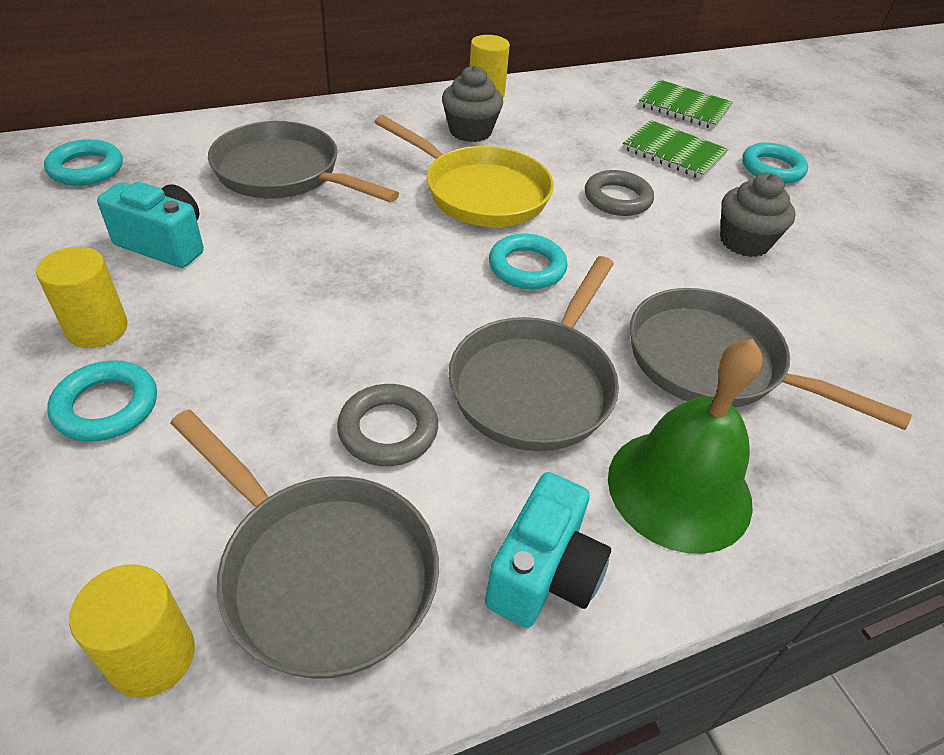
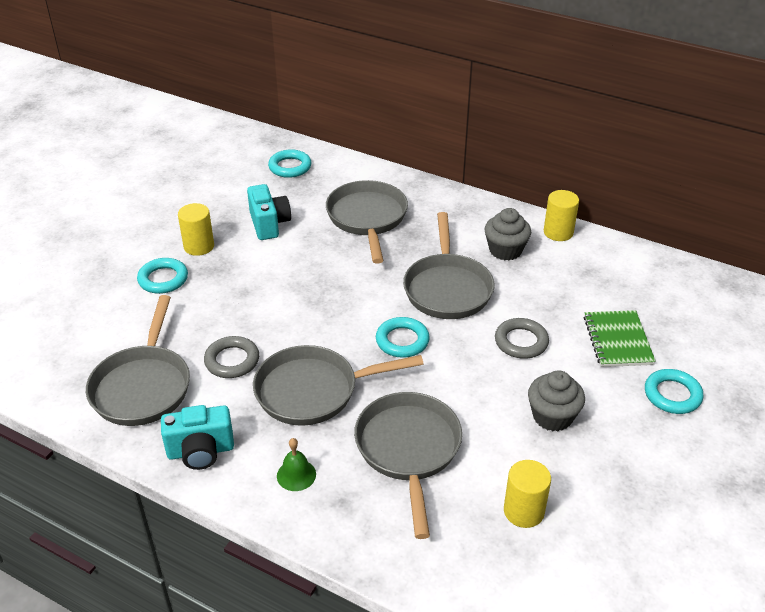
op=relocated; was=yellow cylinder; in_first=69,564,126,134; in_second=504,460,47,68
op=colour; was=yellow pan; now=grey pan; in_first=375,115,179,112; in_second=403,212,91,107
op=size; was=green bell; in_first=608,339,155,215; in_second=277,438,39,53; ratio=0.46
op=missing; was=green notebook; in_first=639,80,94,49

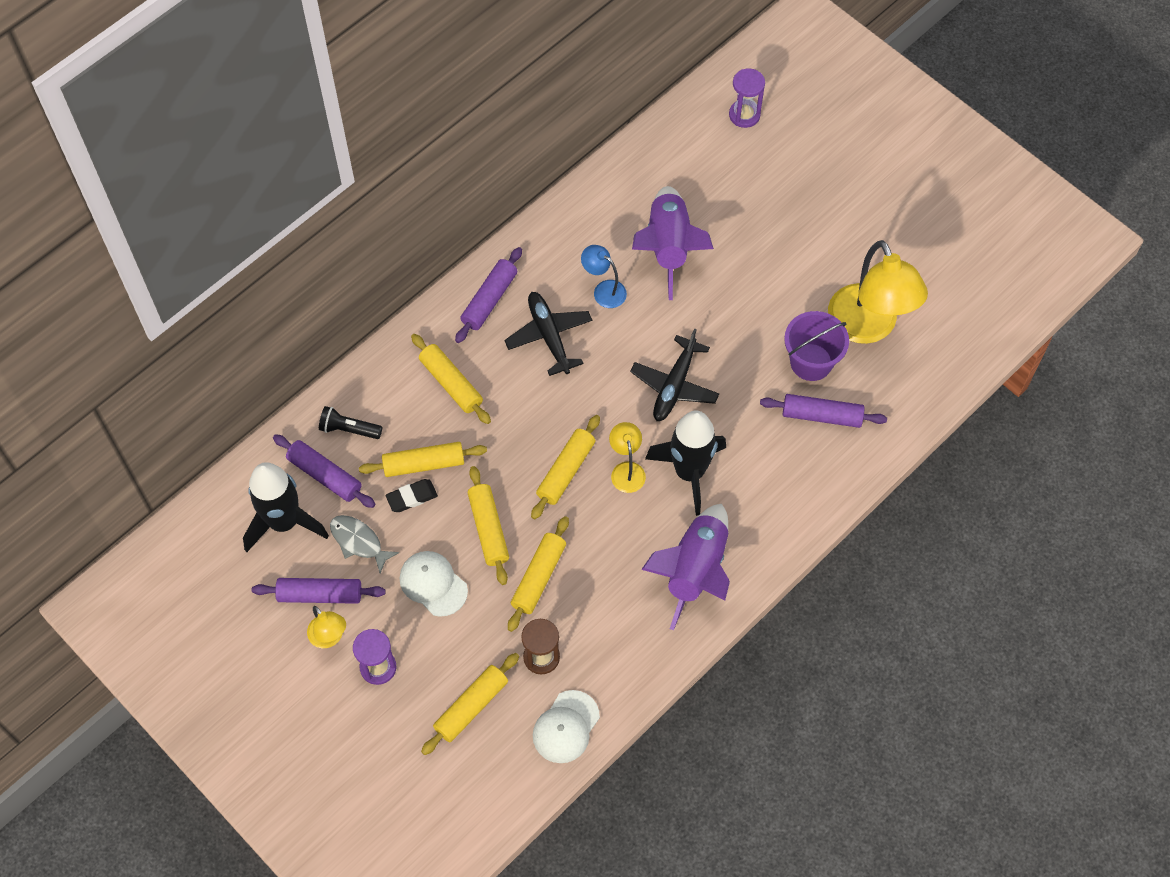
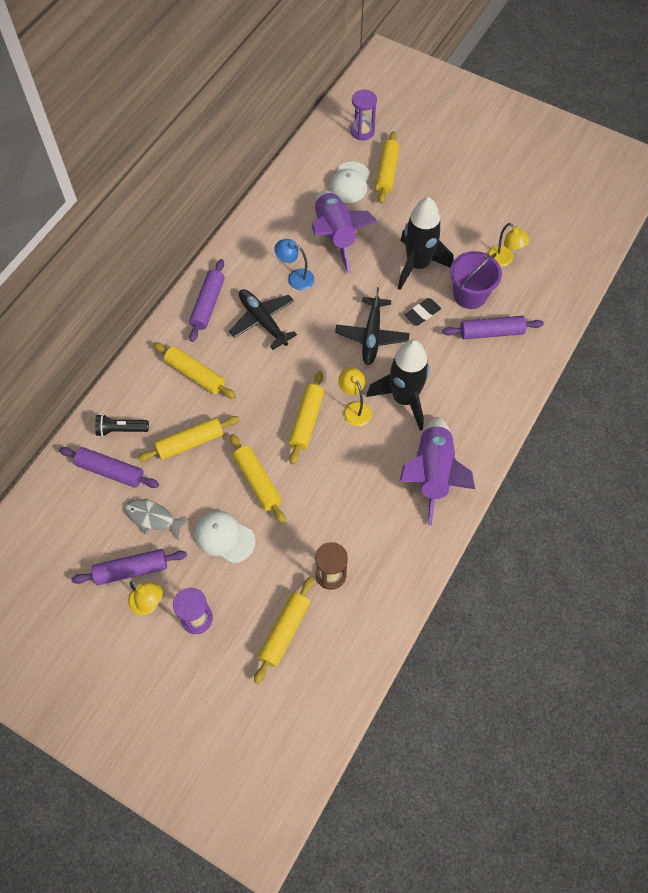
op=relocated; was=black rocket; in_first=243,462,86,90; in_second=398,197,55,93
op=relocated; was=black eraser; in_first=385,479,53,33; in_second=404,298,37,28
op=relocated; was=yellow rolling pin; in_first=508,516,61,116; in_second=375,131,25,73
op=relocated; was=white cap; in_first=533,690,67,73; in_second=329,162,41,41
op=size; was=yellow lamp; in_first=828,240,100,104; in_second=488,223,42,44; ratio=0.48

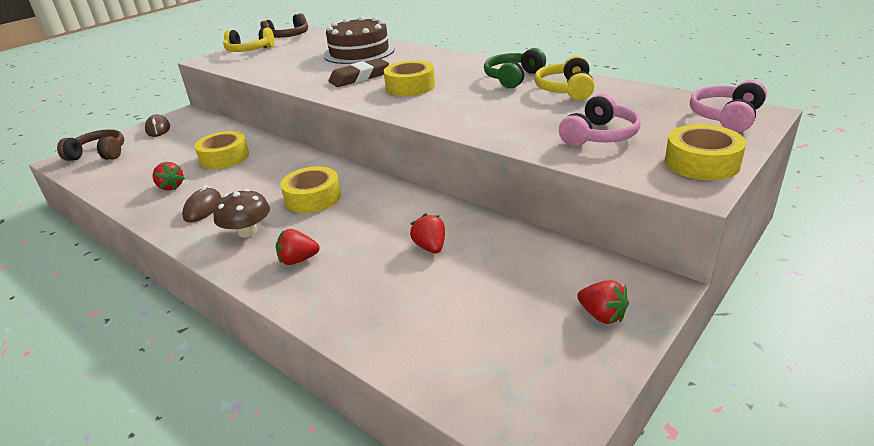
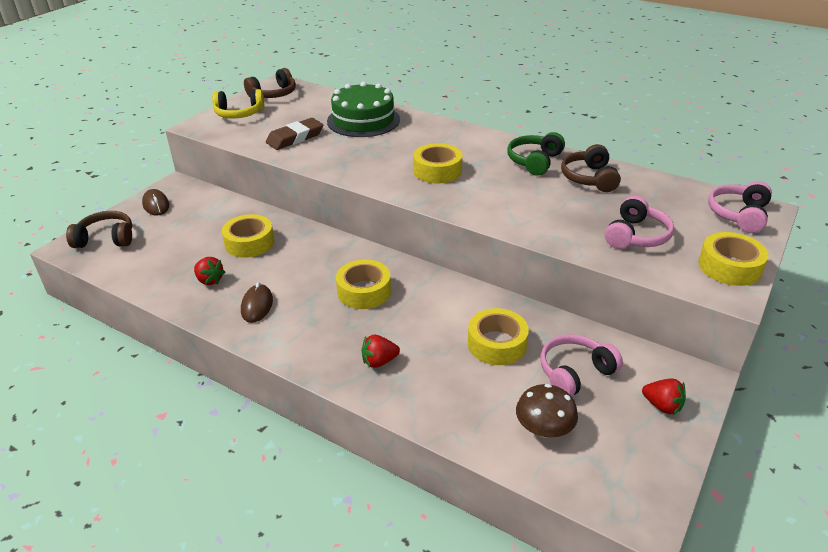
op=relocated; was=brown mushroom; in_first=213,189,57,49; in_second=516,384,62,54
op=colour; was=brown cake; now=green cake; in_first=324,16,71,48; in_second=327,82,73,55
op=relocated; was=brown eraser; in_first=328,58,61,29; in_second=266,118,57,32
op=exchanged; was=red strawberry; now=yellow tape; in_first=410,213,35,40; in_second=468,308,61,57
op=colour; was=yellow headphones; now=brown headphones; in_first=534,55,61,45; in_second=561,144,60,48
op=appeared; now=pink headphones; in_second=540,334,83,63

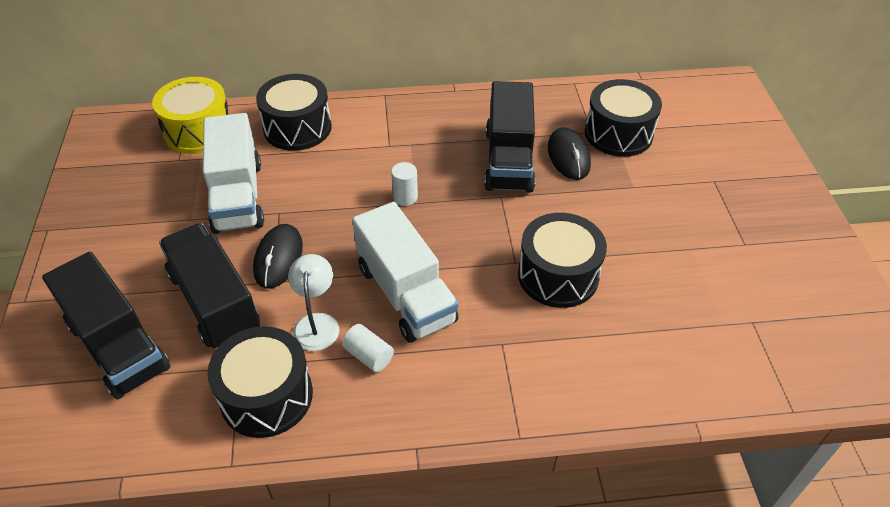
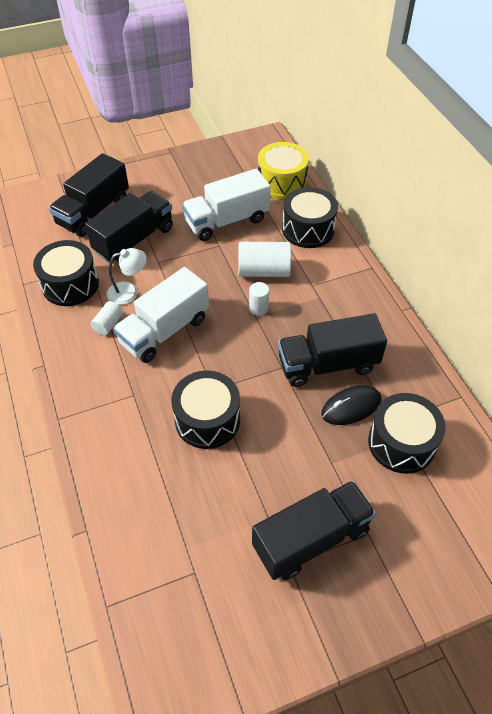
op=missing; was=black mouse; in_first=253,224,50,65
op=appeared; now=white cylinder; in_second=238,242,53,35
op=appeared; now=black truck; in_second=252,480,124,100

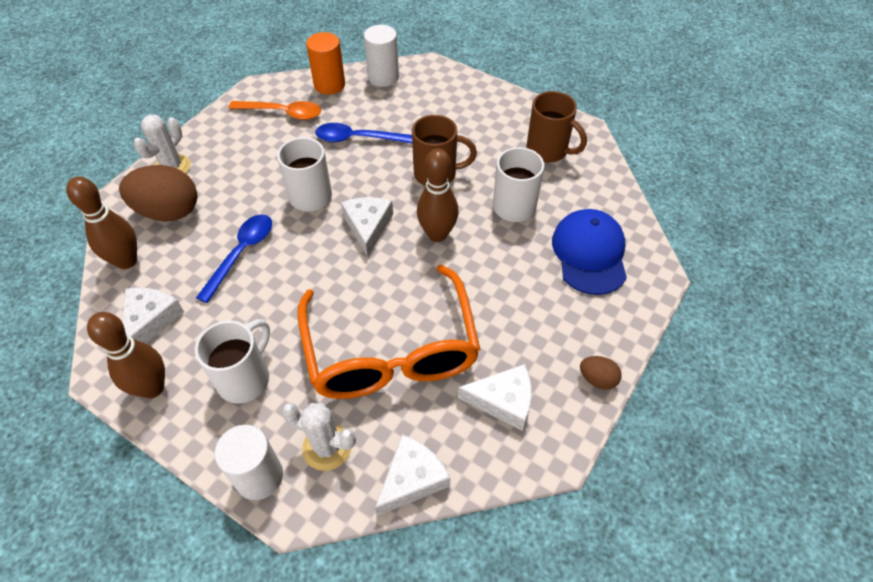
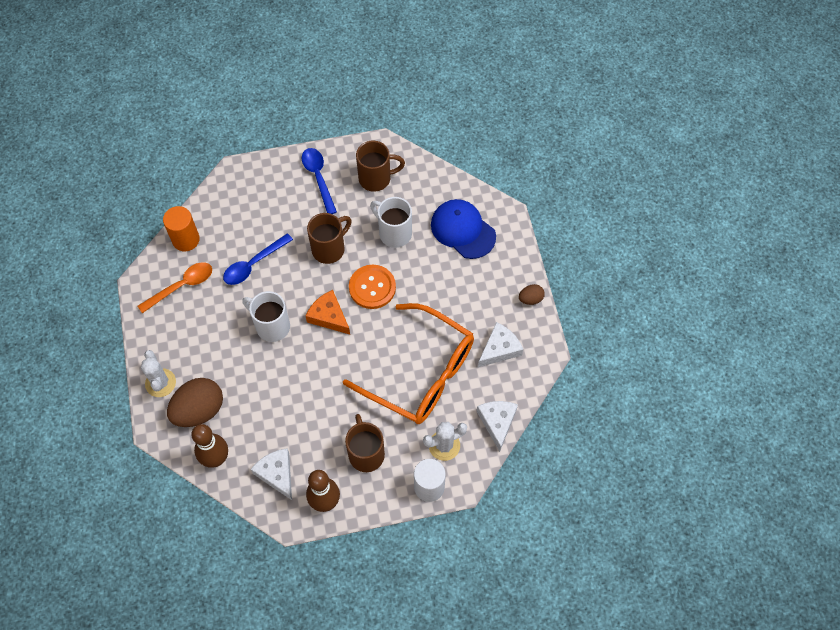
op=colour; was=white mug; now=brown mug; in_first=195,319,75,85; in_second=345,414,40,58
op=relocated; was=blue spoon; in_first=196,214,76,89; in_second=302,148,35,66
op=colour; was=white cheese; now=orange cheese; in_first=341,197,52,60; in_second=306,290,44,44
op=missing; was=white cylinder; in_first=364,25,35,62
op=exchanged; was=brown bowling pin; now=orange button; in_first=417,149,41,93; in_second=349,265,47,44

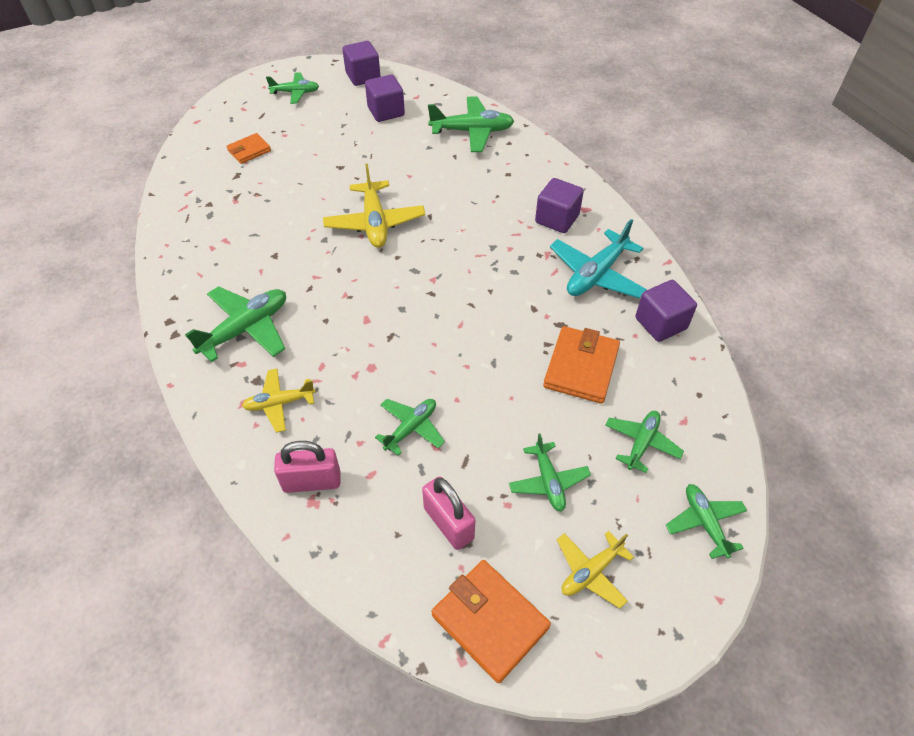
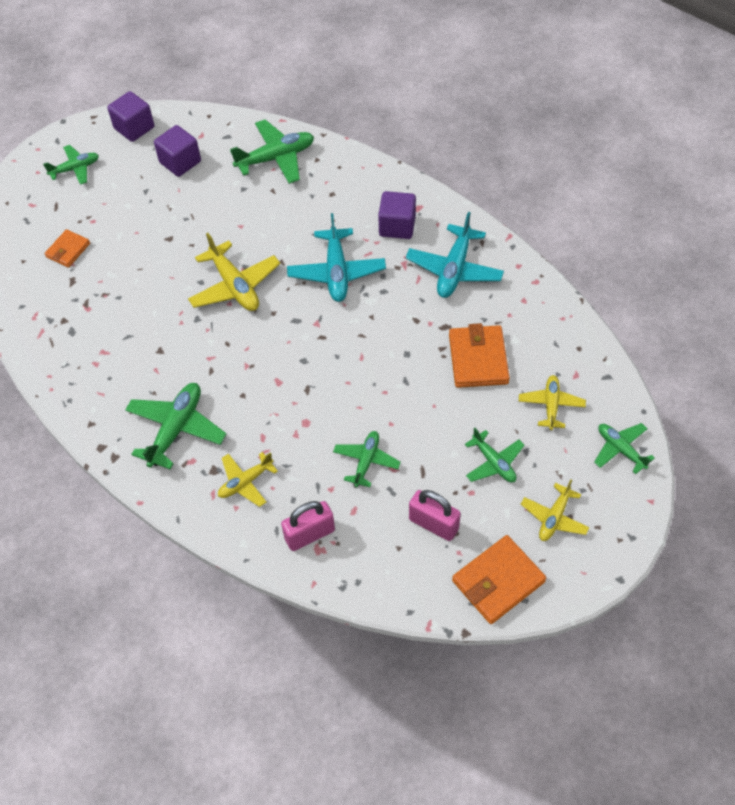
op=spun; was=orange wallet; in_first=432,560,119,123; in_second=452,535,94,89; clockwise=-60
op=colour; was=green plane; now=yellow plane; in_first=605,411,79,62; in_second=519,375,67,55
op=missing; was=purple cube; in_first=636,280,61,62
op=appeared; now=turquoise plane; in_second=287,213,99,89

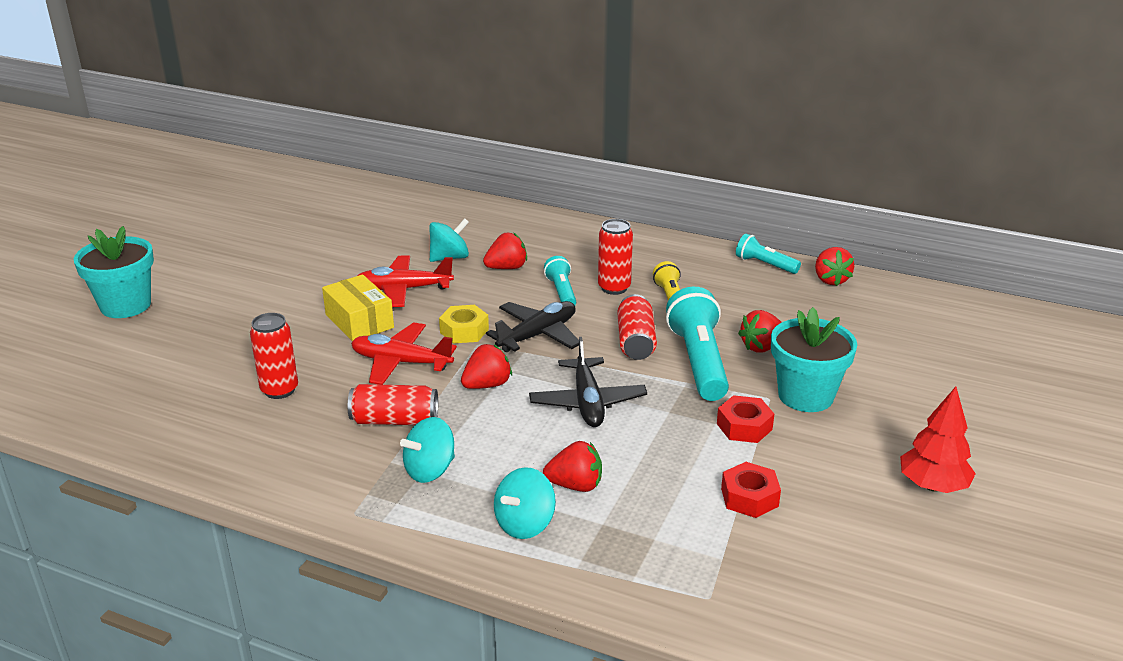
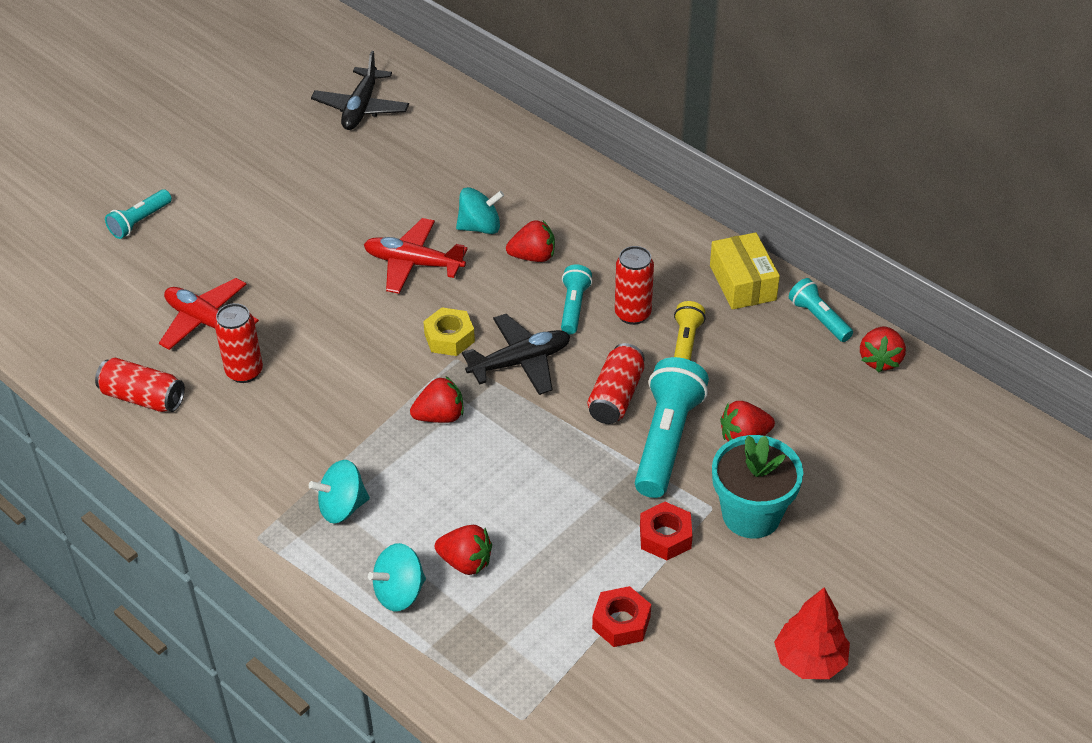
op=exchanged; was=turquoise flower pot; now=turquoise flashlight; in_first=74,226,80,92; in_second=105,189,67,50
op=relocated; was=yellow box; in_first=322,274,72,67; in_second=710,232,70,78
op=relocated; was=red can; in_first=348,384,90,41; in_second=95,358,90,54
op=relocated; was=red plane; in_first=351,322,106,63; in_second=159,278,100,72
op=relocated; was=black plane; in_first=529,337,118,90; in_second=311,51,98,79

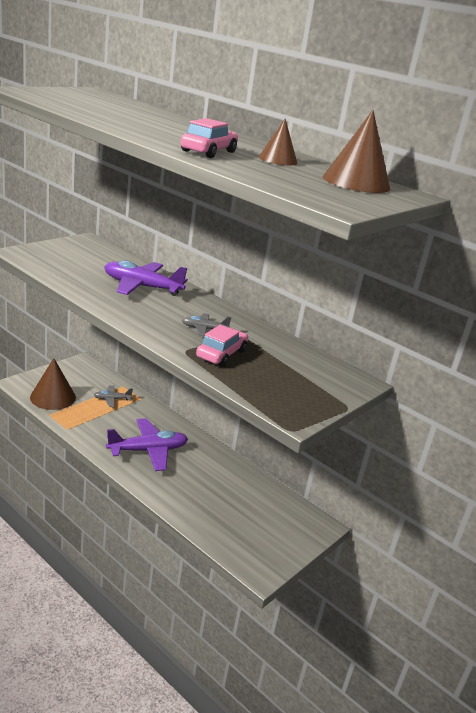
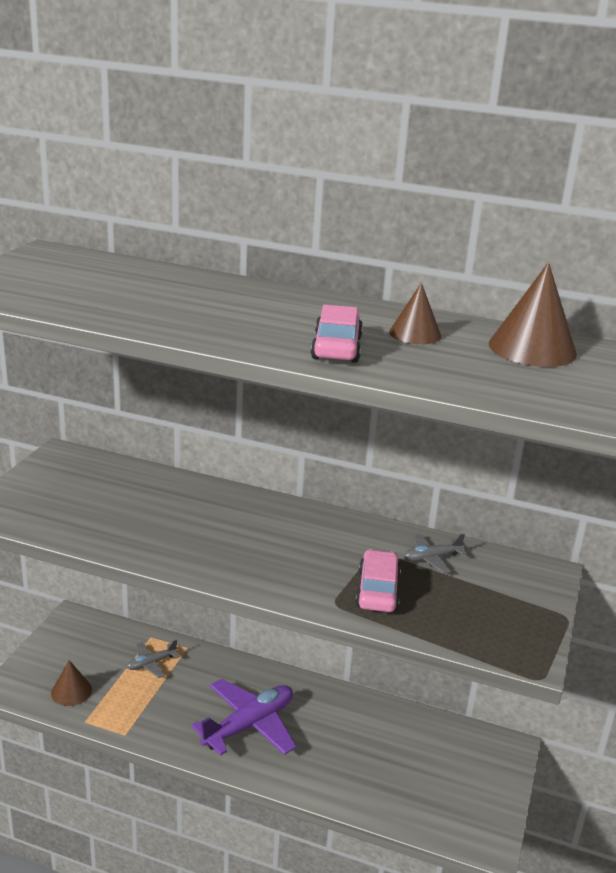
op=size; was=brown cone; in_first=30,358,46,52; in_second=51,660,41,46; ratio=0.61
op=missing; was=purple plane; in_first=104,260,84,36
op=relocated; was=grey plane; in_first=182,313,49,23; in_second=404,533,63,40

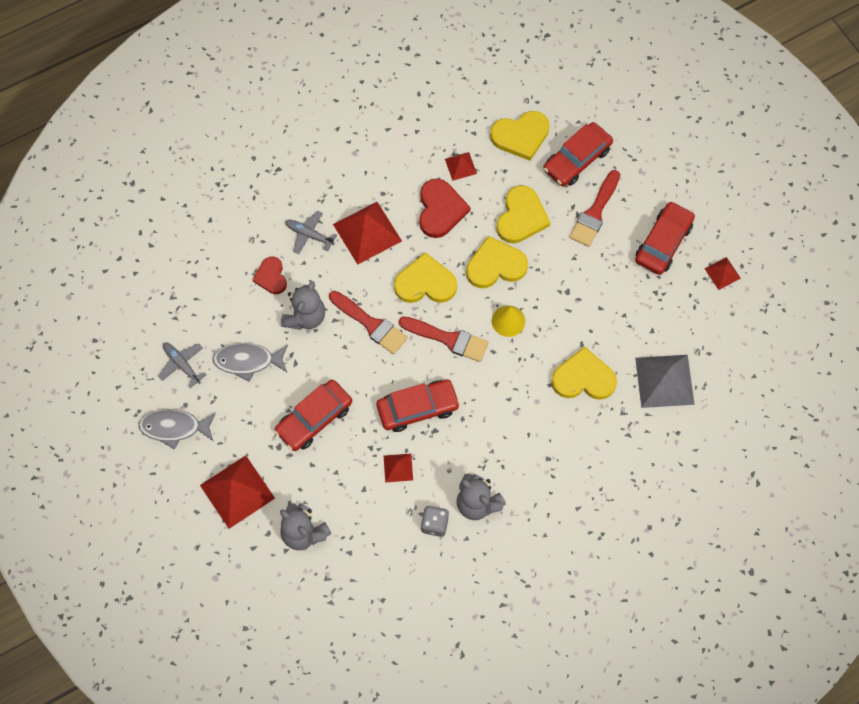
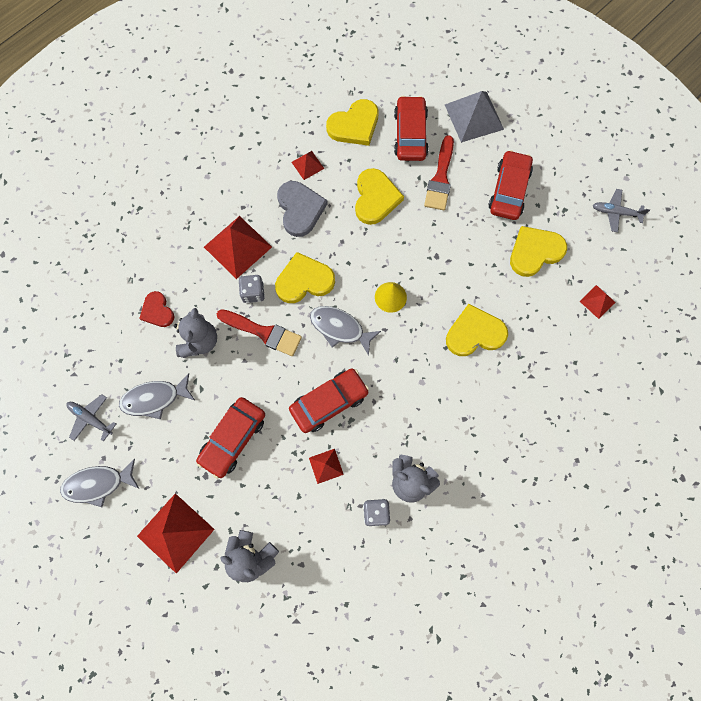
op=relocated; was=grey plane; in_first=285,211,52,43; in_second=593,189,57,43
op=exchanged; was=red brush; now=grey fish; in_first=399,316,90,46; in_second=310,306,71,50
op=colour; was=red heart; now=grey heart; in_first=419,179,52,59; in_second=277,181,51,56
op=relocated; was=yellow heart; in_first=466,236,62,52; in_second=510,226,57,51
op=spun; was=red car; in_first=543,122,70,65; in_second=394,96,35,65; clockwise=150
op=relocated; was=grey pyramid; in_first=635,355,60,53; in_second=445,91,59,52
op=relocated; was=red pyramid; in_first=705,257,36,33; in_second=580,285,36,34
op=appeared; now=grey dice; in_second=239,275,26,28

